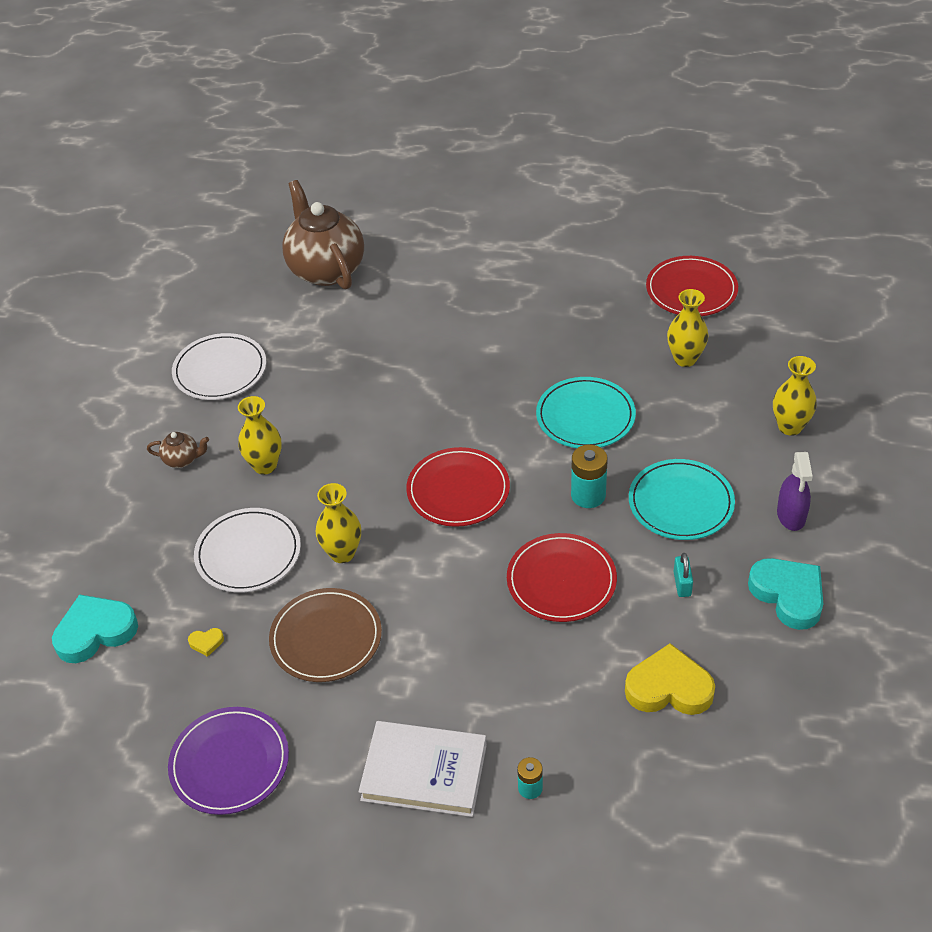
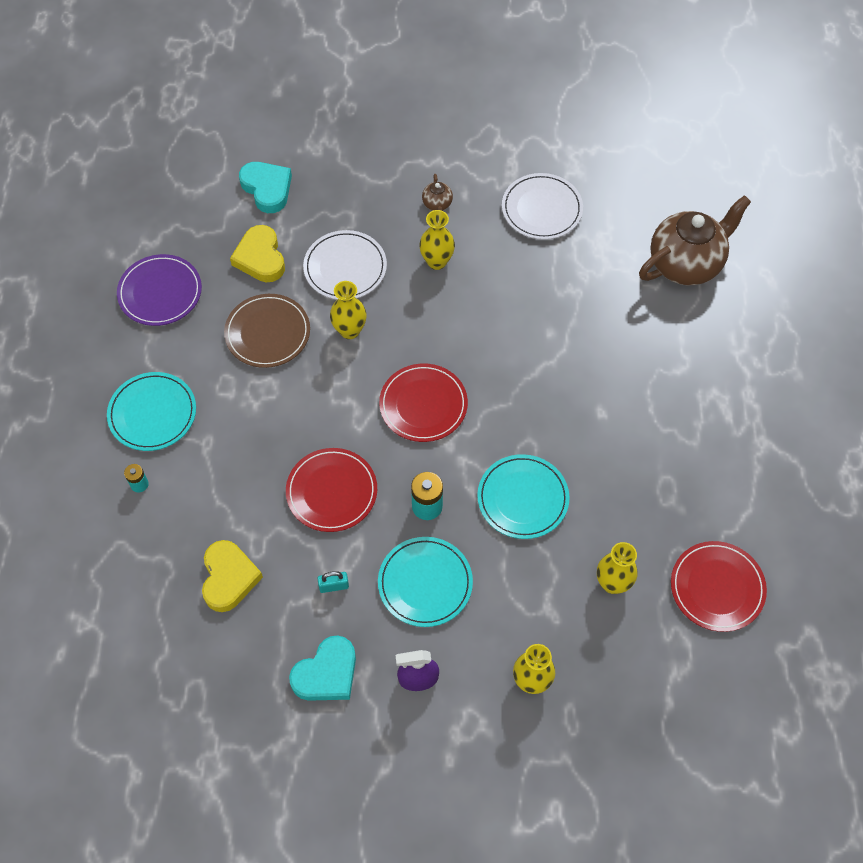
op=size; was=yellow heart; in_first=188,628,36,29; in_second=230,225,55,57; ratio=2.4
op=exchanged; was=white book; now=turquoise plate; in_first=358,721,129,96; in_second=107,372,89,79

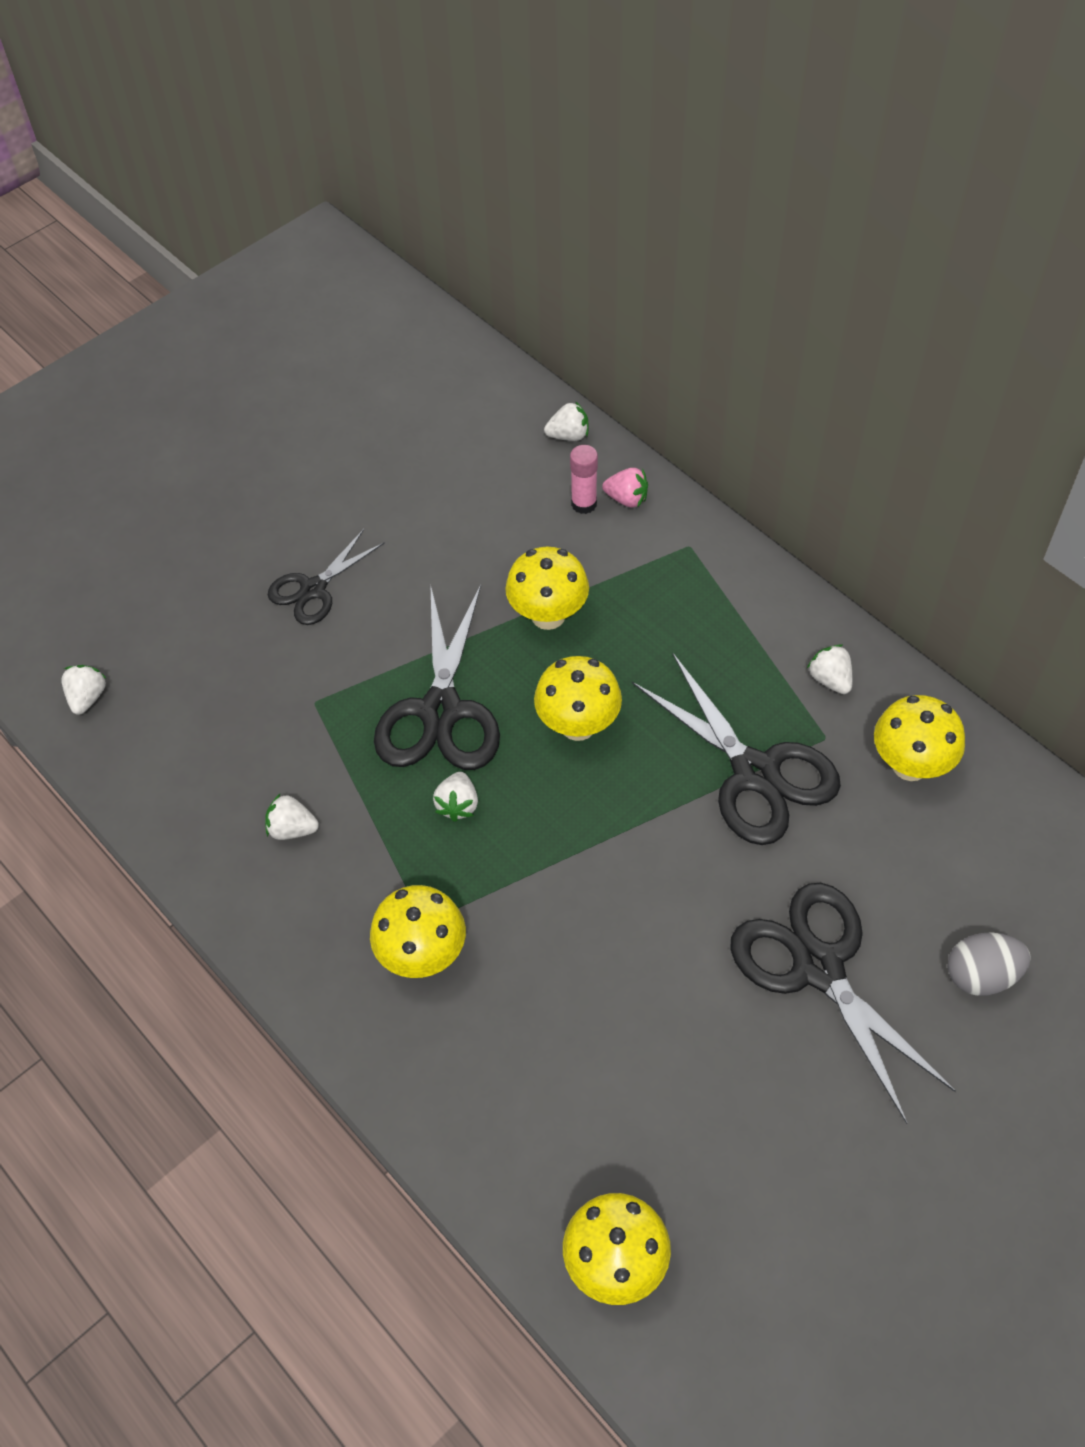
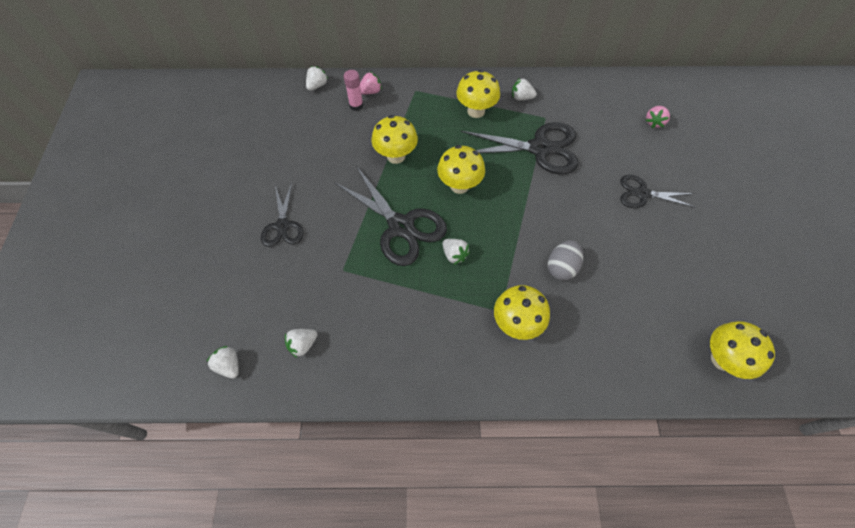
op=relocated; was=white strawberry; in_first=265,794,54,46; in_second=285,329,32,29
op=size; was=black scissors; in_first=730,883,226,241; in_second=621,175,75,33; ratio=0.59
op=relocated; was=yellow mushroom; in_first=874,695,91,86; in_second=456,70,44,48
op=relocated; was=grey egg; in_first=948,932,83,64; in_second=548,240,35,41
op=appeared; now=pink strawberry; in_second=646,106,24,22

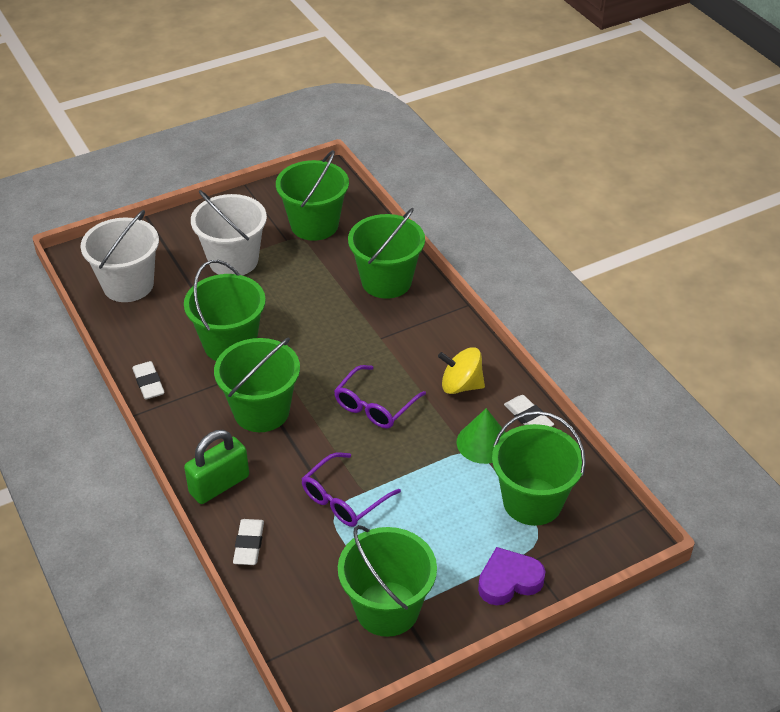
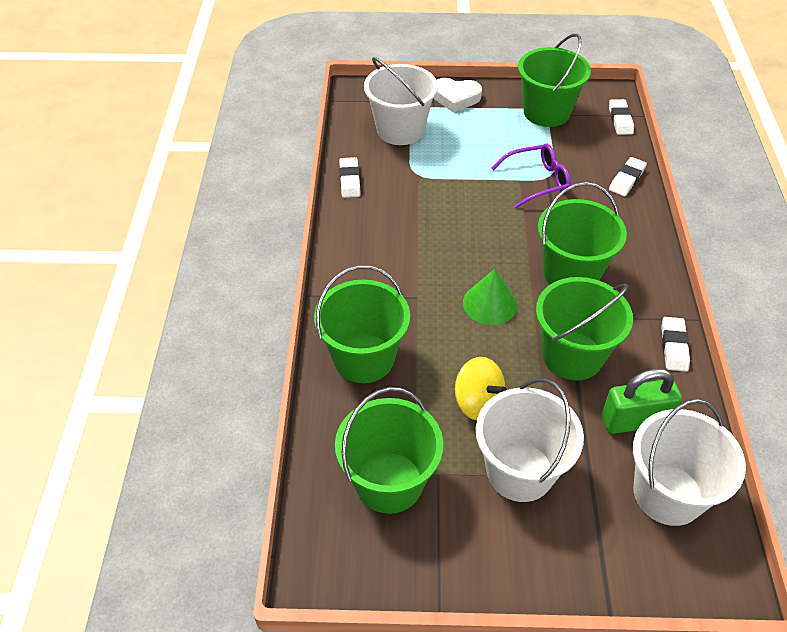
op=relocated; was=green padlock; in_first=184,430,65,74; in_second=602,368,80,66
op=missing; was=purple glasses; in_first=334,365,92,64
op=relocated; was=yellow spinning top; in_first=438,347,47,47; in_second=455,357,52,63
op=relocated; was=green cone; in_first=457,408,49,56; in_second=463,269,54,56
op=colour; was=purple heart; now=white heart; in_first=478,547,68,58; in_second=434,78,48,35
op=colour; was=green bucket; now=white bucket; in_first=492,411,94,115; in_second=364,57,74,88
op=appeared; now=white eraser; in_second=609,99,25,36

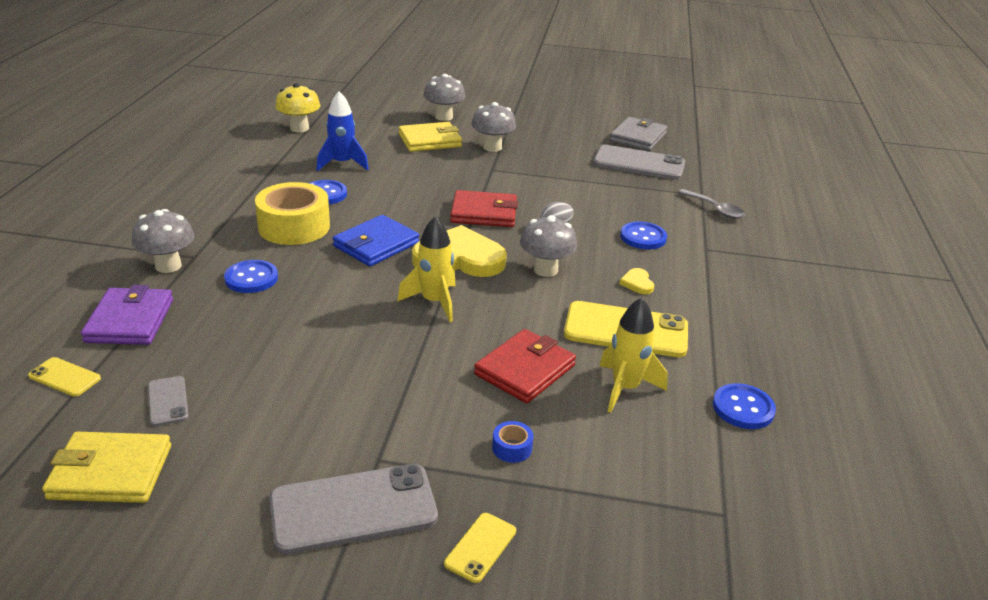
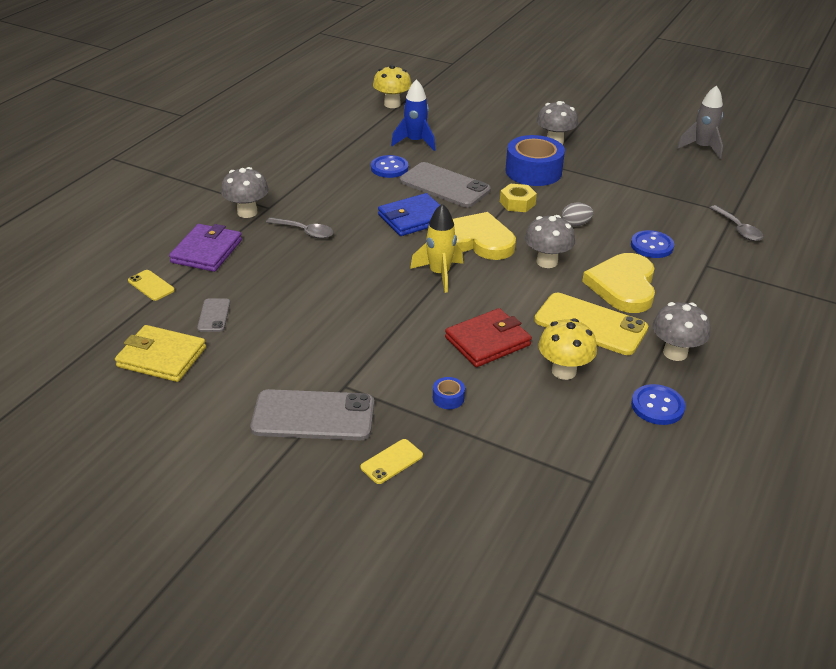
op=exchanged; was=blue button; now=grey spoon; in_first=224,260,54,33; in_second=266,217,67,22
op=missing; was=yellow tape; in_first=255,182,75,63
op=missing; was=yellow wallet; in_first=399,122,63,30
op=relocated; was=grey mushroom; in_first=423,74,42,47; in_second=652,302,58,59
op=exchanged; was=red wallet; now=yellow nut; in_first=450,190,68,37; in_second=500,184,37,28
op=relocated; was=grey phone; in_first=593,145,92,35; in_second=400,162,91,45
op=exchanged; was=yellow rocket; now=yellow mushroom; in_first=599,297,69,116; in_second=538,318,59,62
op=exchanged; was=grey wallet; now=grey rocket; in_first=610,117,58,34; in_second=677,85,46,74
op=size; was=yellow heart; in_first=619,268,35,26; in_second=582,253,73,60; ratio=2.42
op=appeared; now=blue tape; in_second=505,135,60,51

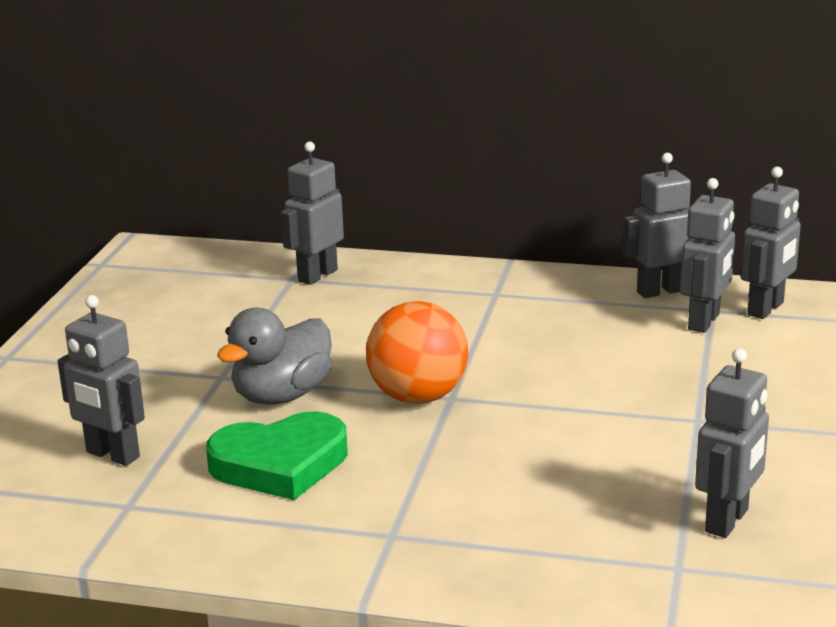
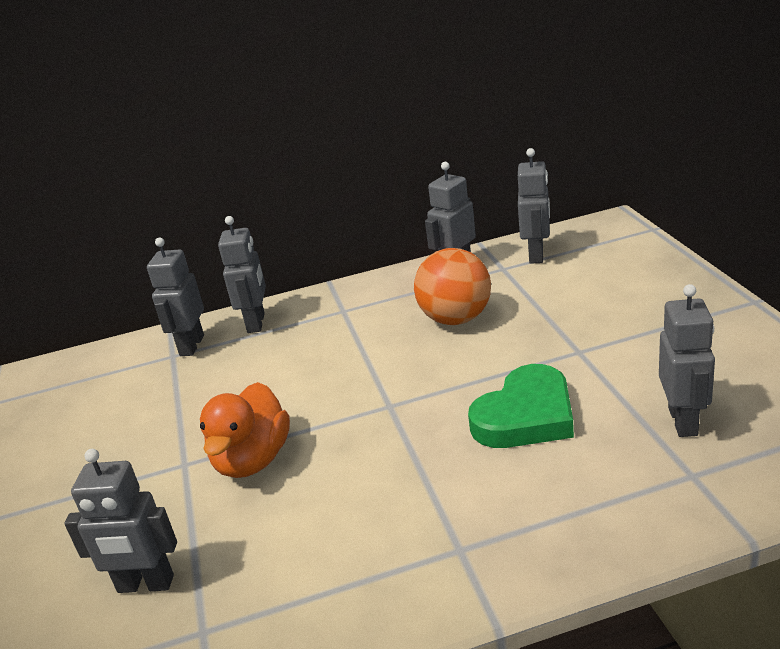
op=relocated; was=green heart; in_first=206,411,142,89; in_second=468,364,106,84
op=colour; was=grey duck; now=orange duck; in_first=217,308,115,96; in_second=200,382,90,96
op=relocated; was=orange ball; in_first=366,301,102,103; in_second=414,248,77,77
op=relocated; was=grey robot; in_first=680,178,55,155; in_second=218,216,48,117

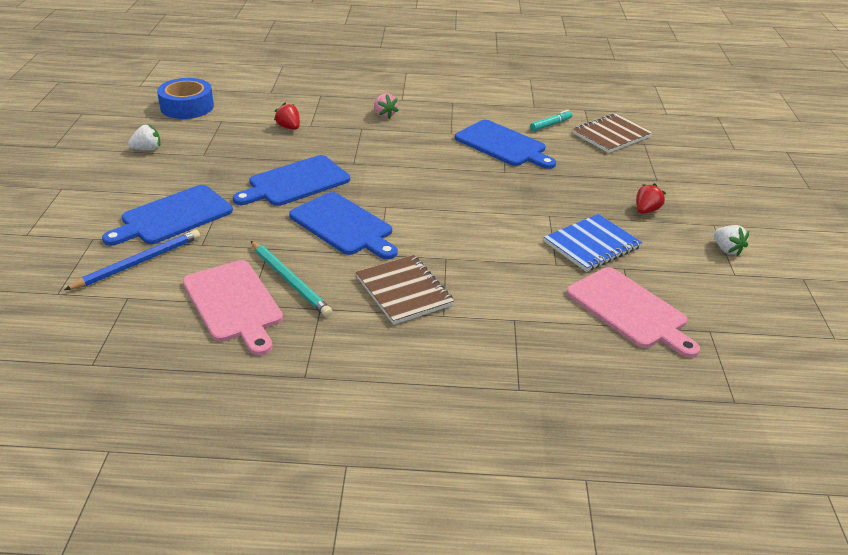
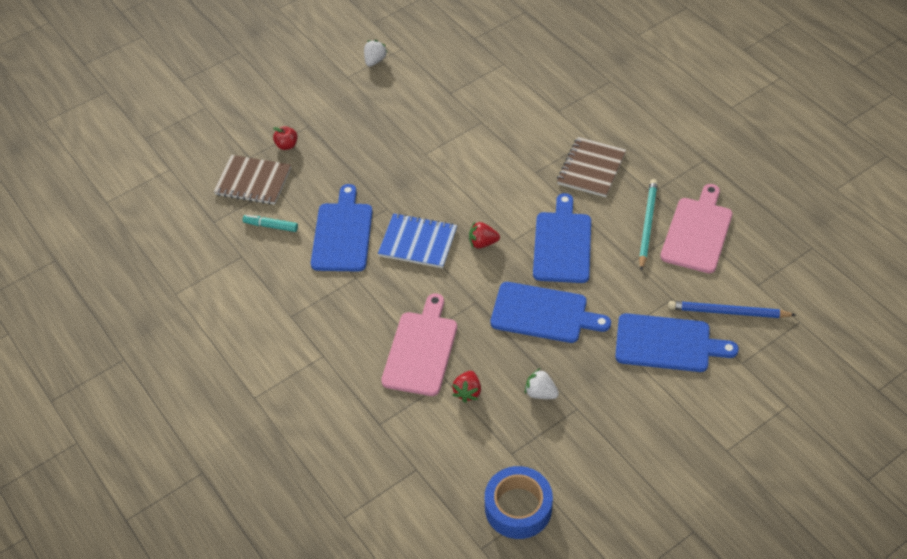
op=relocated; was=white strawberry; in_first=128,124,32,26; in_second=525,368,34,31
op=missing; was=pink strawberry; in_first=374,94,25,25
op=relocated; was=blue notebook; in_first=544,214,98,58; in_second=378,213,79,55
op=relocated; was=pink cutting board; in_first=566,267,134,91; in_second=381,293,76,103
op=relocated; was=red strawberry; in_first=636,183,30,31; in_second=469,222,31,26
op=appeared; now=red apple; in_second=273,126,25,24

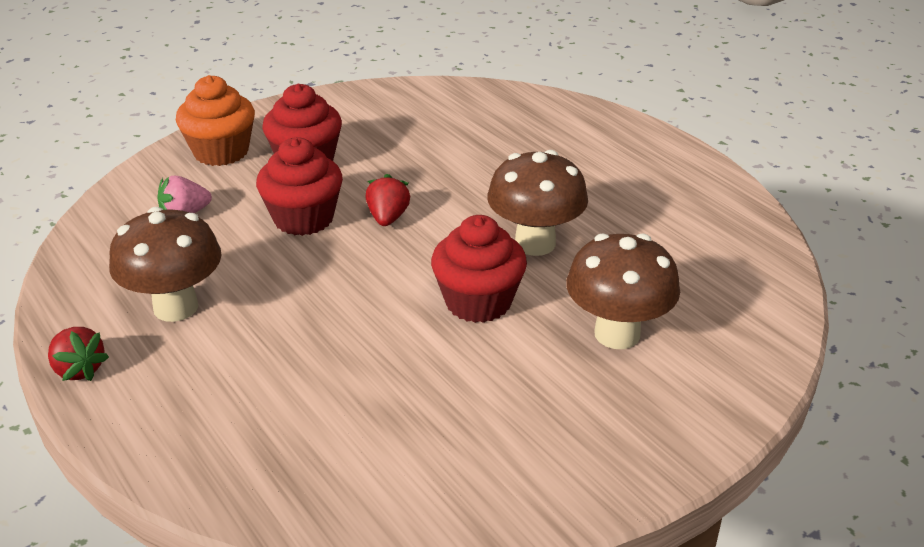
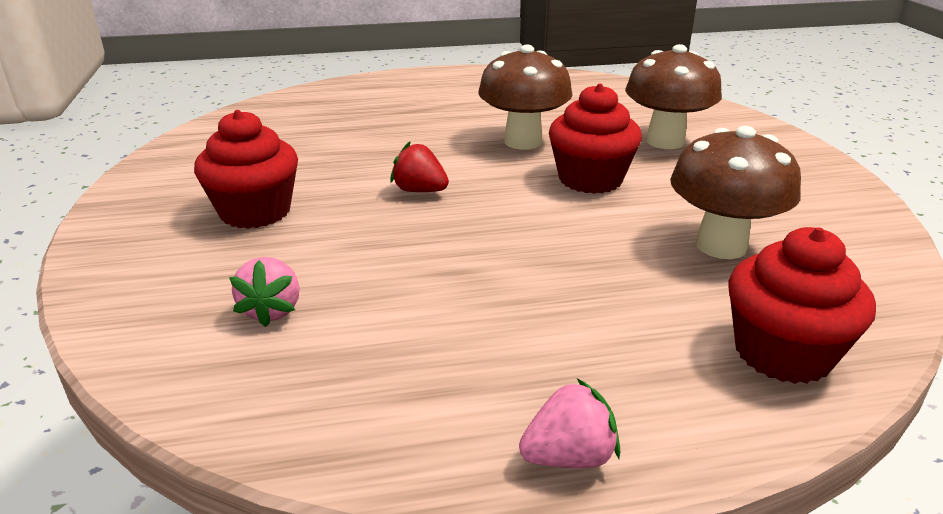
op=colour; was=red strawberry; now=pink strawberry; in_first=48,327,61,54; in_second=519,378,101,90
op=relocated; was=brown mushroom; in_first=109,207,113,115; in_second=670,126,131,133
op=missing; was=orange cupcake; in_first=176,75,79,91
op=relocated; was=red cupcake; in_first=256,137,87,99; in_second=729,227,147,157

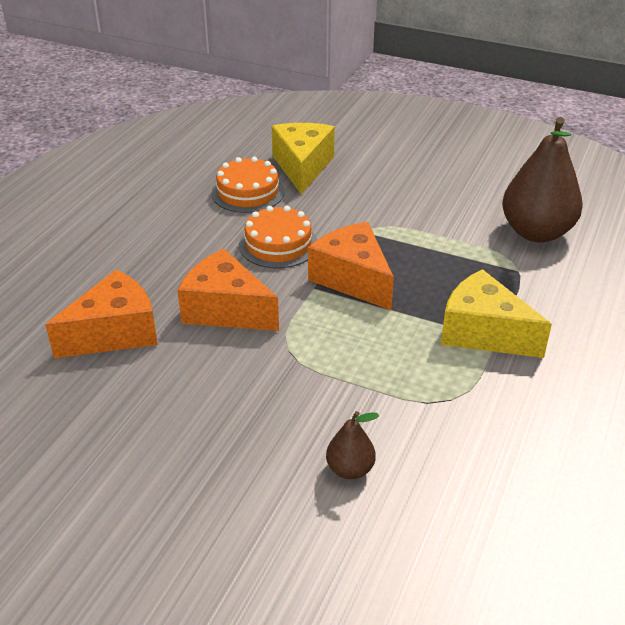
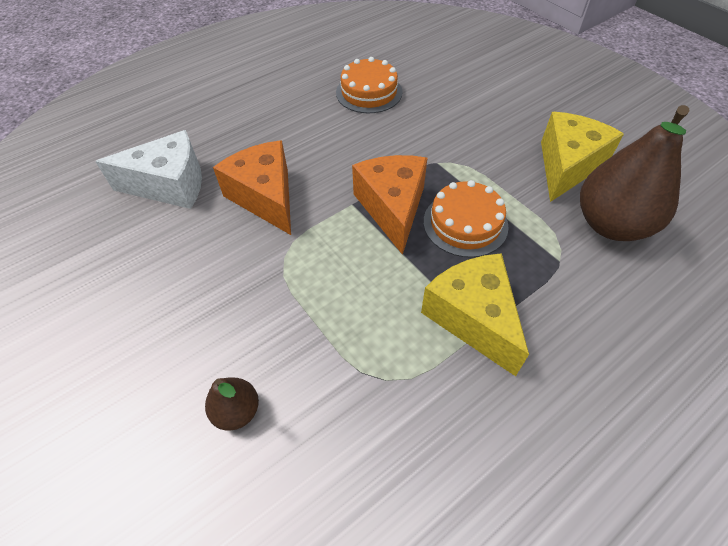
op=colour; was=orange cheese; now=white cheese; in_first=45,270,113,88; in_second=95,130,107,79
op=relocated; was=orange cake; in_first=239,206,78,62; in_second=423,180,86,78
op=relocated; was=yellow cheese; in_first=272,123,63,71; in_second=541,112,83,90

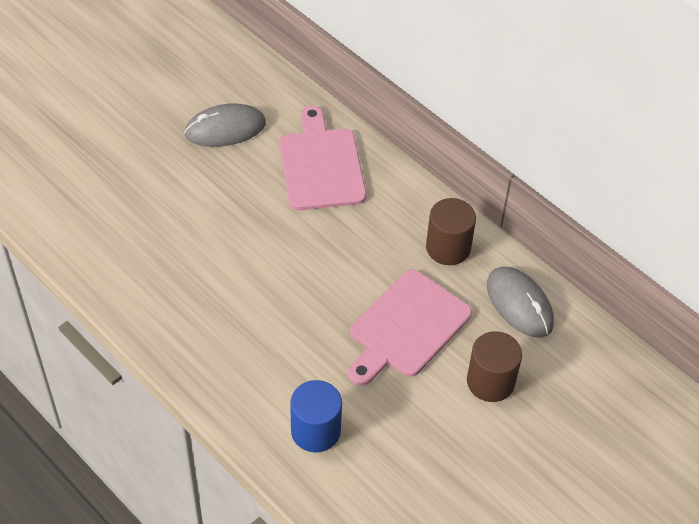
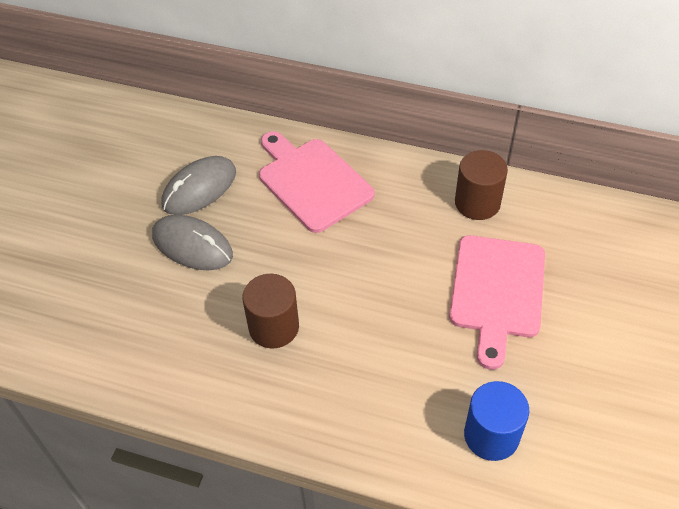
op=relocated; was=brown cylinder; in_first=467,331,55,71; in_second=242,274,57,74
op=relocated; was=grey mouse; in_first=487,267,67,71; in_second=152,215,81,56

